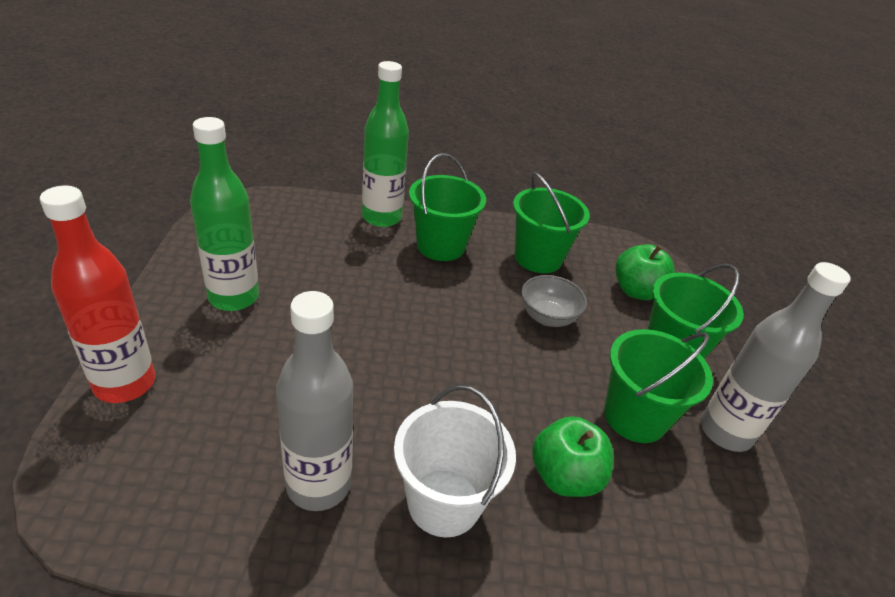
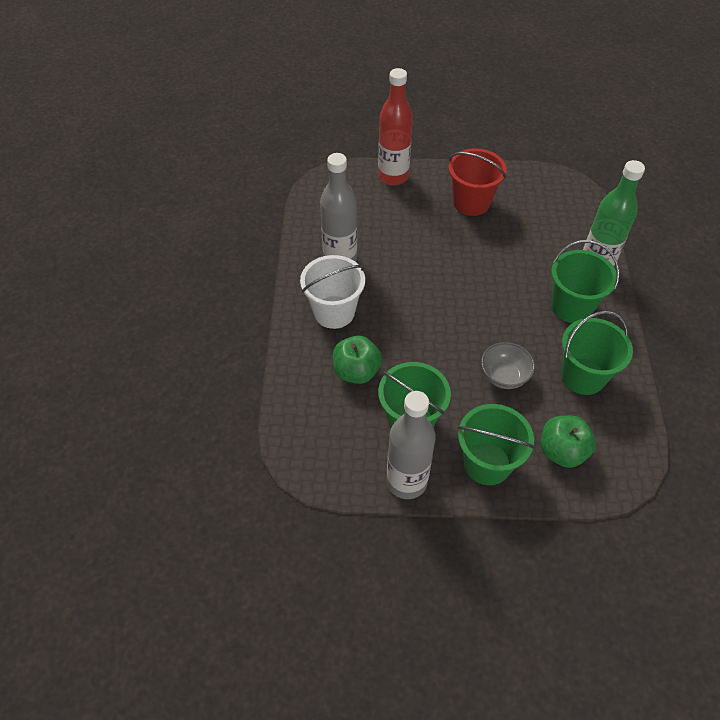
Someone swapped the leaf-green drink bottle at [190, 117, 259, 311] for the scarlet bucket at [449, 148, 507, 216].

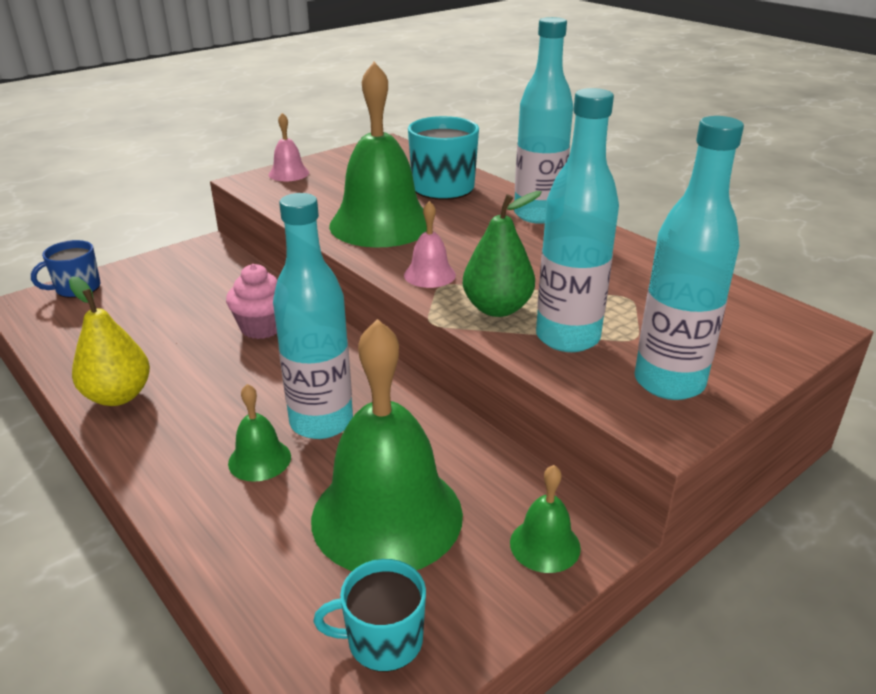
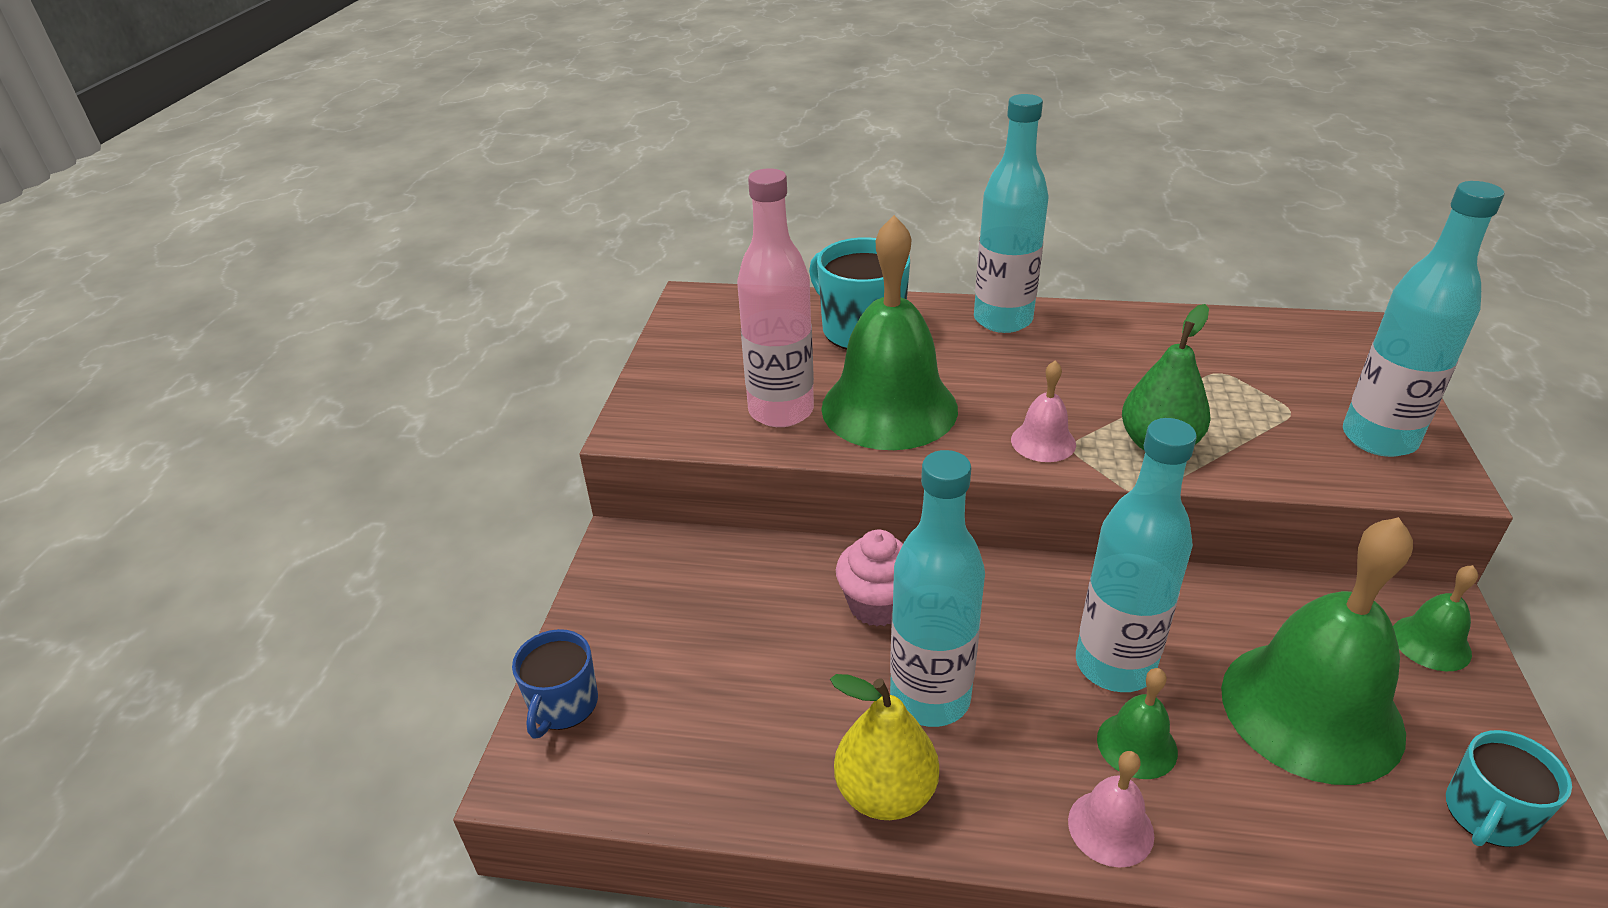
Someone put down the rose-pink drink bottle at [737, 169, 814, 427].
Someone carried the rose-pink bell from [269, 113, 309, 181] to [1068, 751, 1154, 868].
Someone carried the teal drink bottle from [536, 88, 619, 352] to [890, 450, 985, 727].

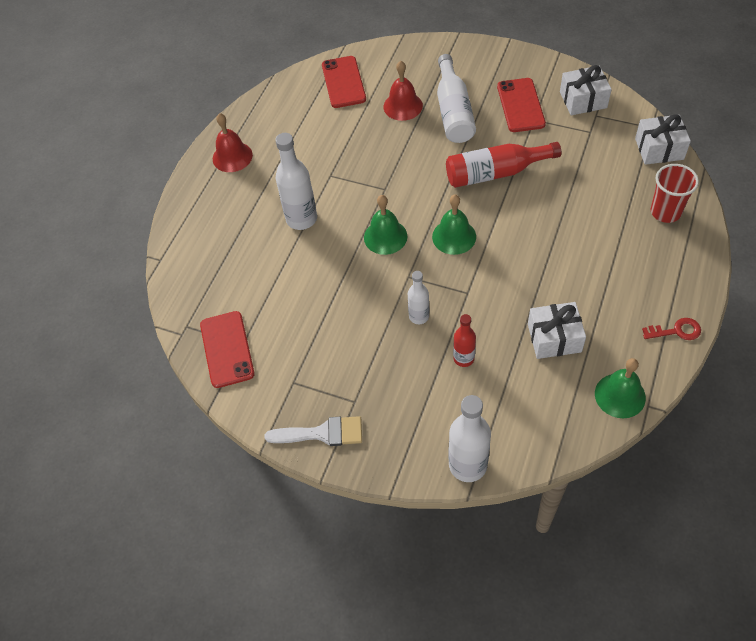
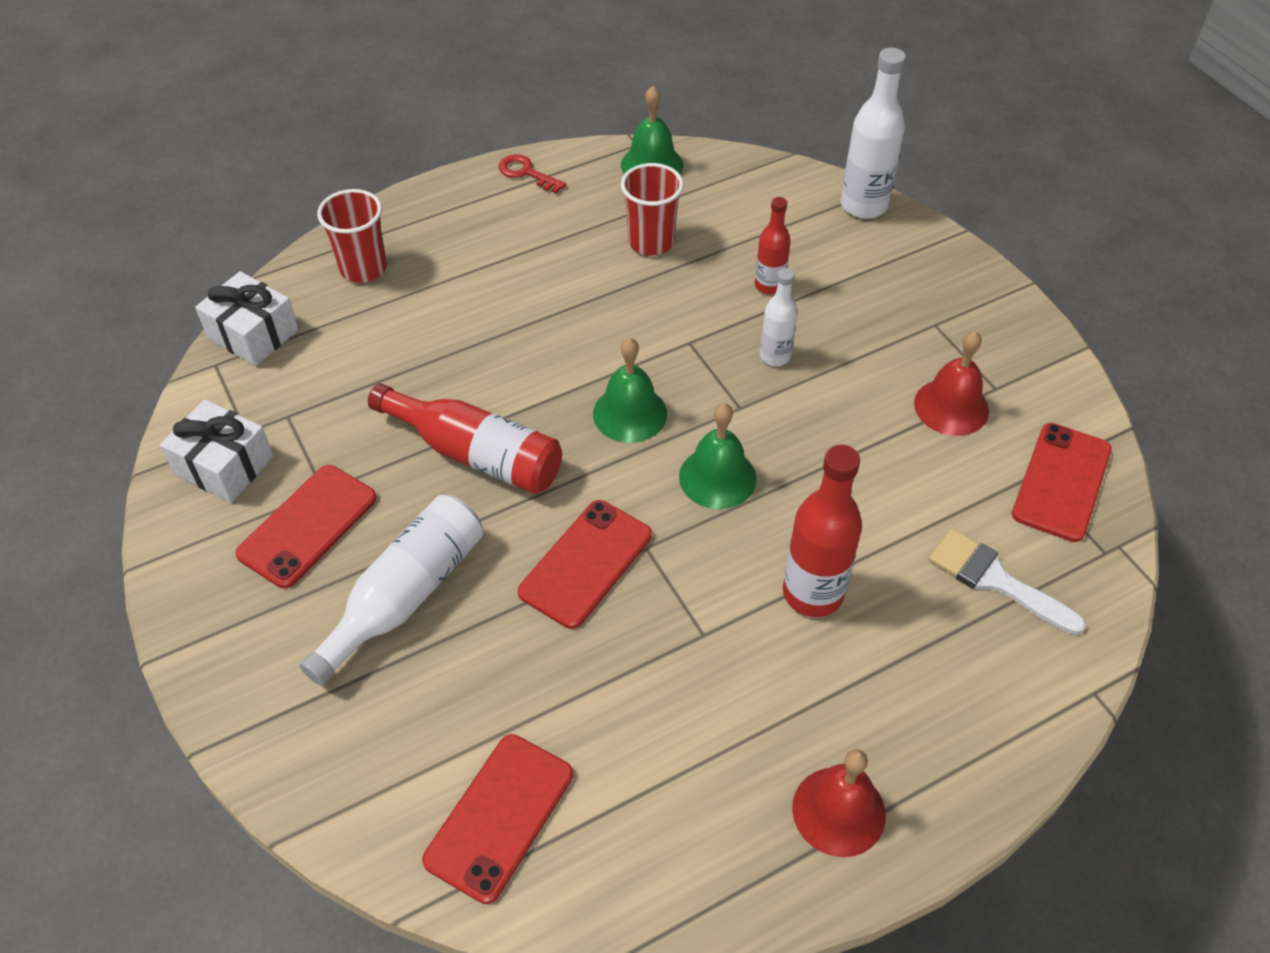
Someone put down the scarlet smartphone at [518, 500, 652, 629].
Someone carried the snow-white paint brush from [265, 416, 362, 446] to [929, 529, 1086, 635].
Someone carried the scarlet bell from [384, 61, 423, 121] to [914, 331, 989, 436].
Someone swapped the snow-white wrapped gift at [528, 302, 586, 359] for the scarlet tumbler at [621, 163, 684, 255].
Someone repainted the snow-white drink bottle at [275, 133, 317, 230], which became the scarlet drink bottle at [783, 445, 862, 617].

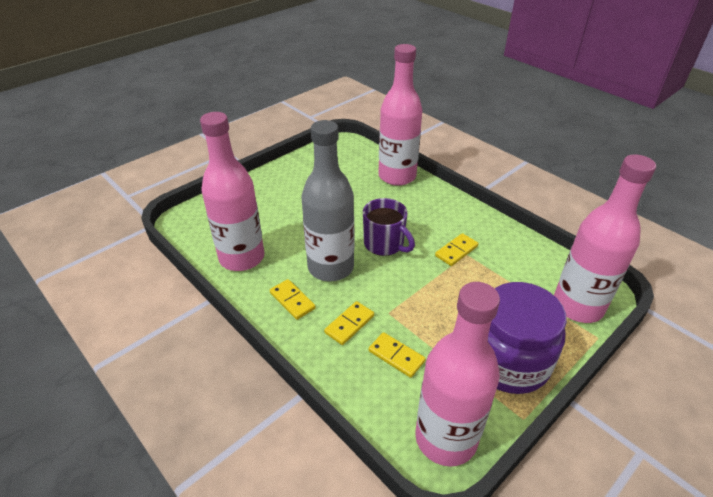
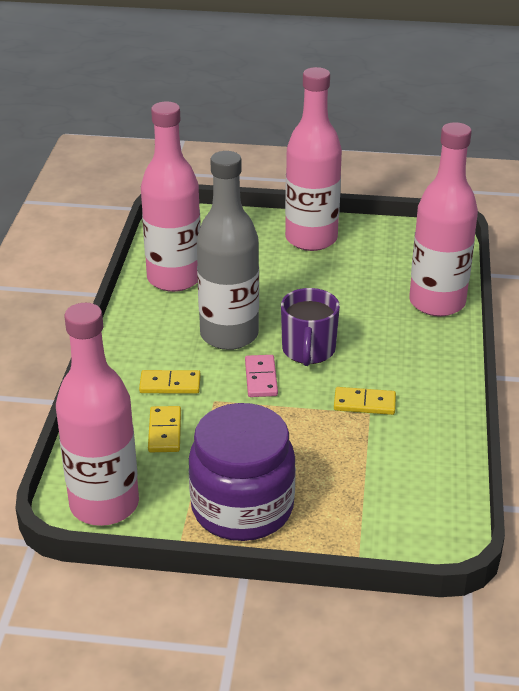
Someone took away the yellow domino tile at [270, 279, 316, 320].
Someone put down the rose-pink domino tile at [245, 355, 278, 397].
Someone carried the rose-pink drink bottle from [554, 154, 656, 323] to [285, 67, 342, 251].

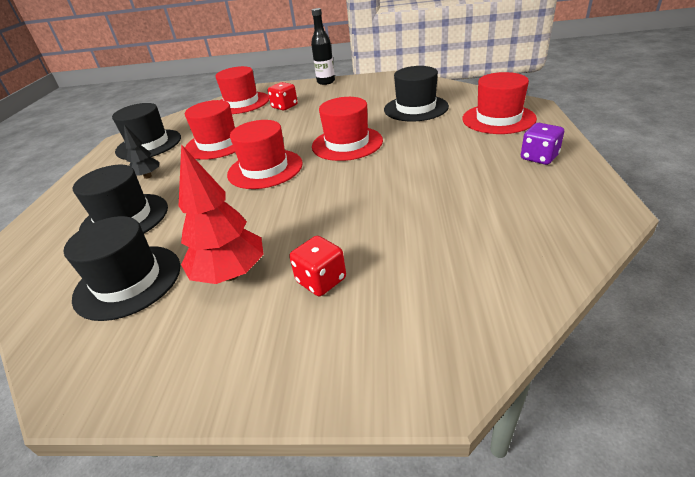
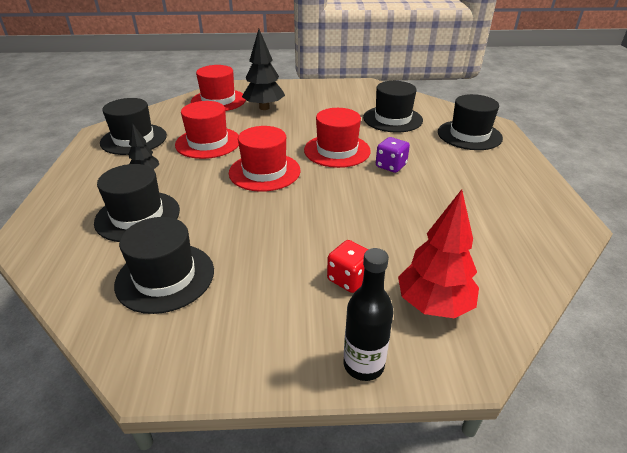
Someone carried the scarlet tree from [179, 144, 264, 284] to [398, 189, 479, 318].
Someone carried the ebony drink bottle from [311, 8, 335, 85] to [344, 248, 394, 381].
Someone carried the royal purple die from [521, 123, 564, 165] to [376, 137, 410, 173].
Someone swapped the scarlet die at [268, 82, 298, 110] for the ebony tree at [242, 29, 285, 110].
Someone repainted the scarlet hat at [462, 72, 537, 134], which became the ebony hat at [438, 94, 503, 150].

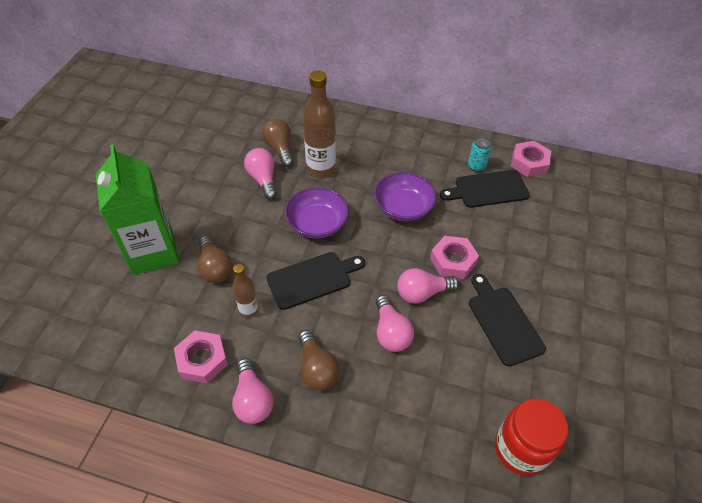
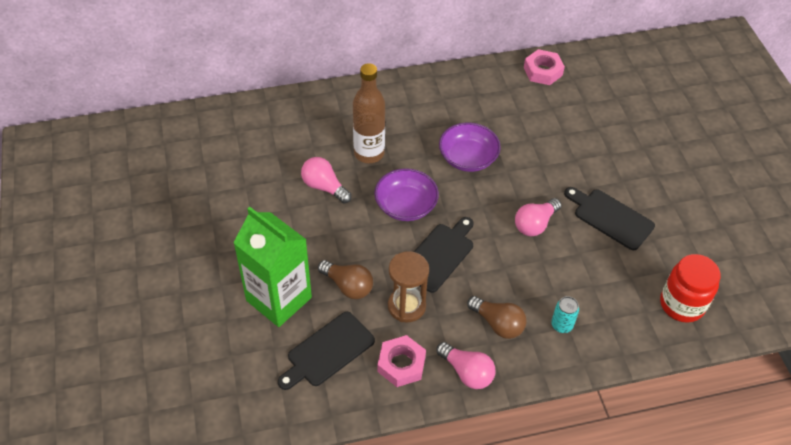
Someone took away the russet bulb at [262, 118, 294, 167].
Someone took away the rose-pink bulb at [376, 295, 414, 352].
Someone took away the rose-pink hexagon nut at [430, 236, 479, 279].
Someone carried the ebony bread board from [440, 170, 530, 208] to [278, 312, 375, 390].
Someone carried the teal tin from [468, 137, 492, 172] to [551, 296, 579, 333].
Someone swapped the russet drink bottle at [232, 264, 259, 318] for the russet sand timer at [388, 251, 429, 322].

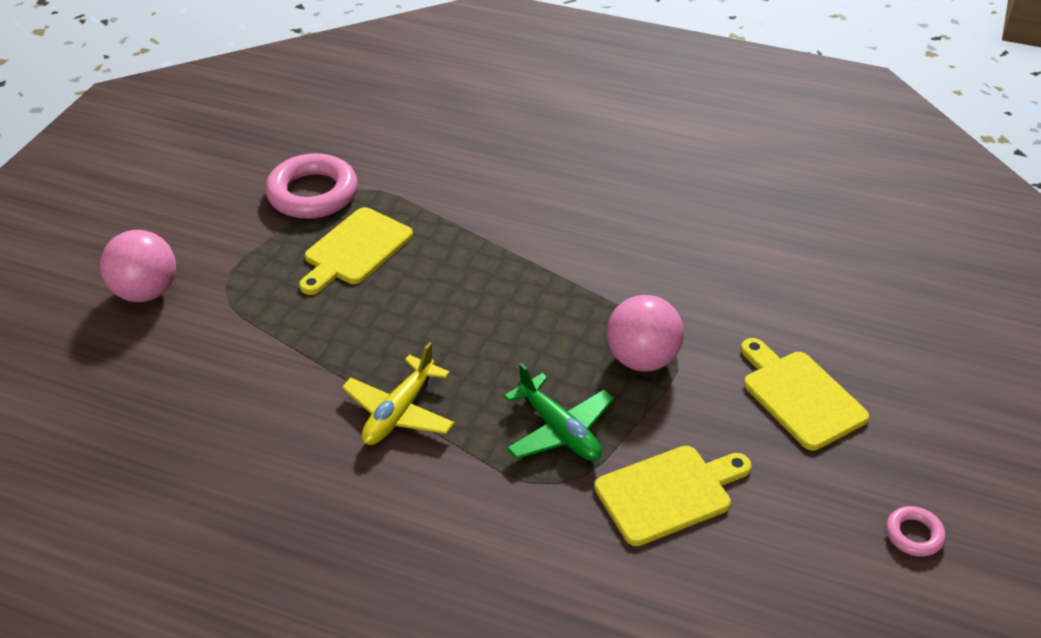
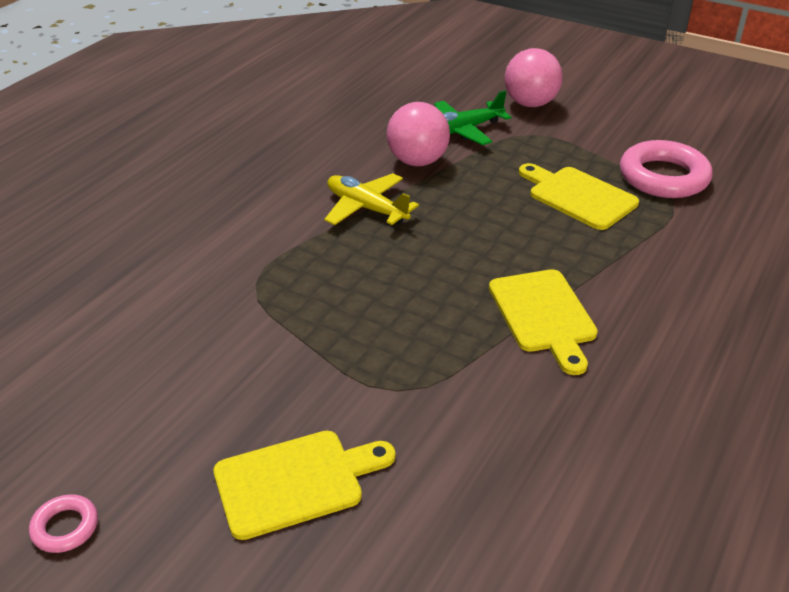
Someone carried the leaf-green plane from [504, 363, 614, 461] to [434, 90, 511, 145].
Someone carried the yellow bread board from [594, 446, 752, 546] to [489, 269, 598, 375].
Someone carried the rose-pink ball from [607, 295, 684, 372] to [387, 102, 450, 166].

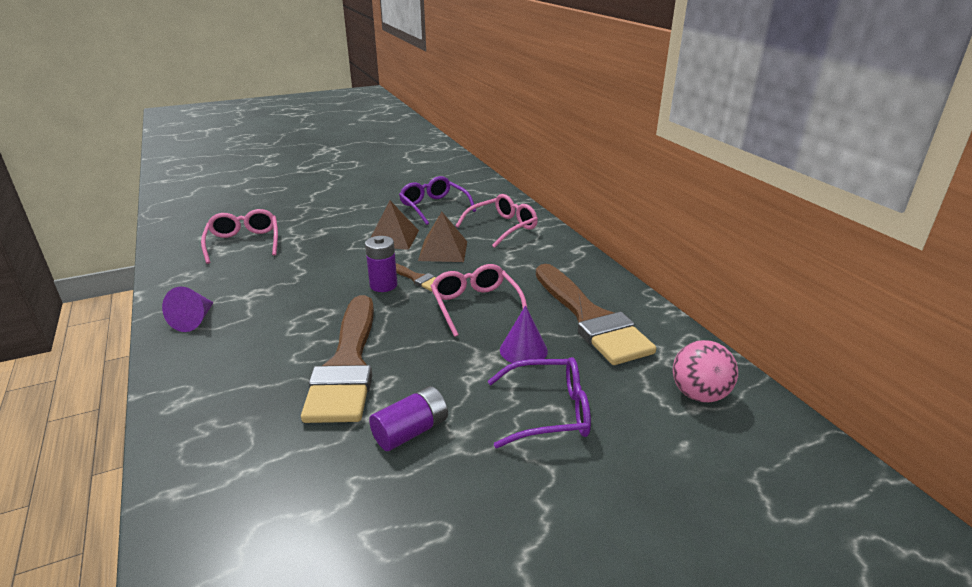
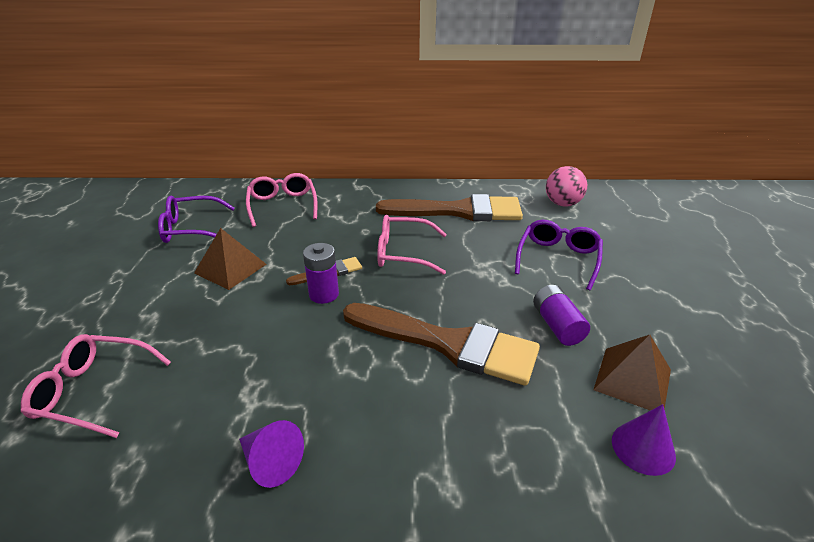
Someone carried the russet solid pyramid from [418, 212, 467, 262] to [593, 335, 671, 411].
Someone carried the royal purple cone from [500, 306, 548, 363] to [612, 404, 676, 476].

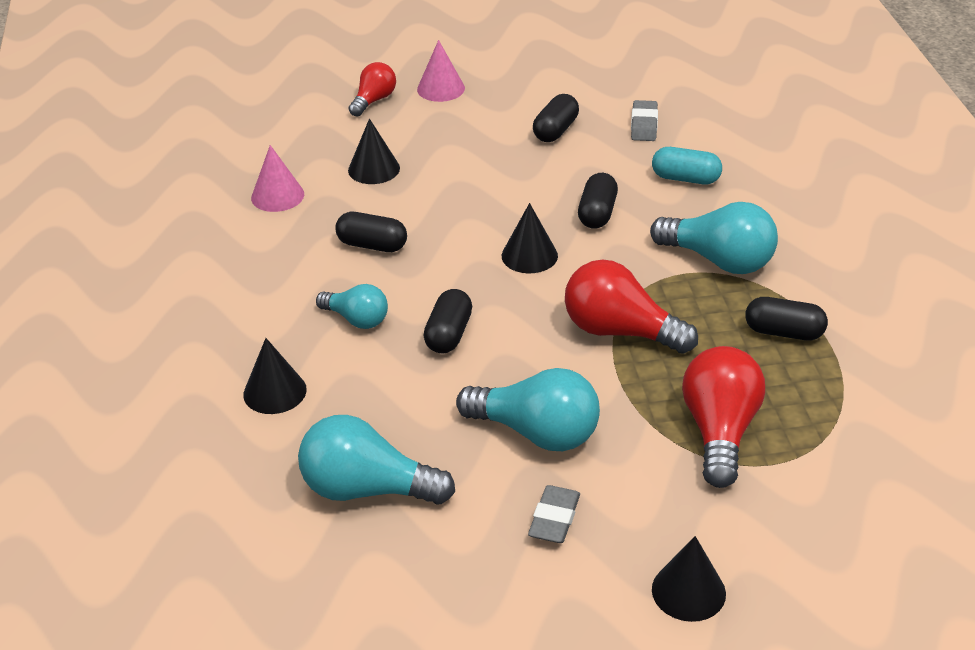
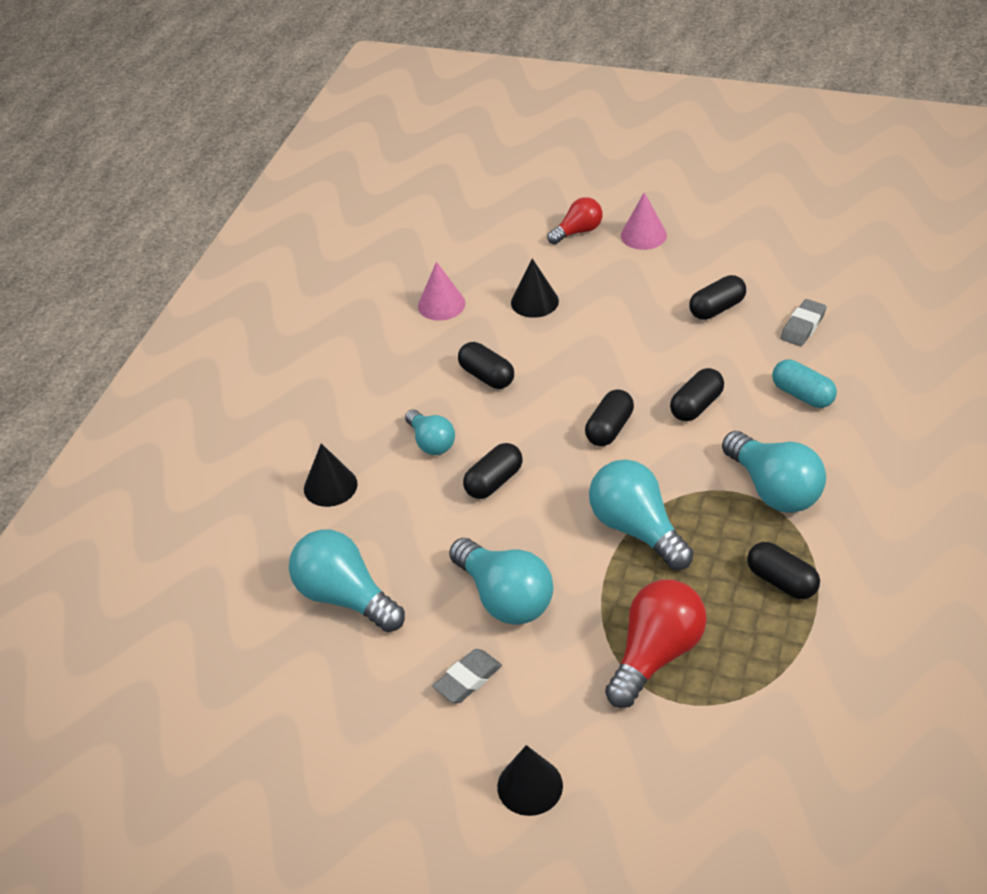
Someone swapped the ebony cone at [502, 203, 558, 273] for the ebony pill at [585, 389, 634, 446].
Someone repainted the scarlet bulb at [565, 259, 698, 354], which became the teal bulb at [589, 460, 694, 570].

